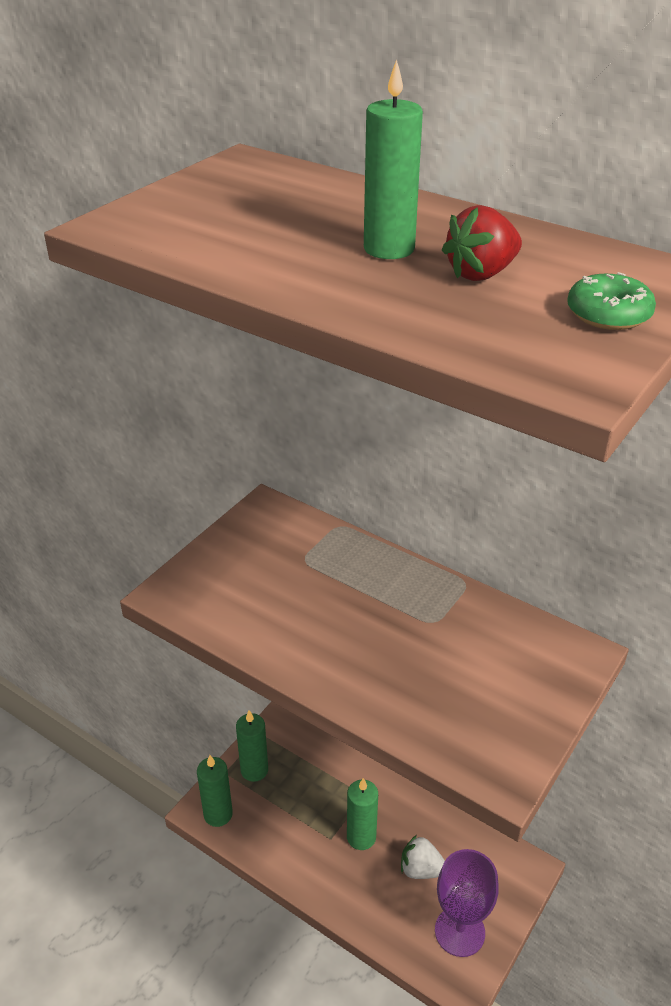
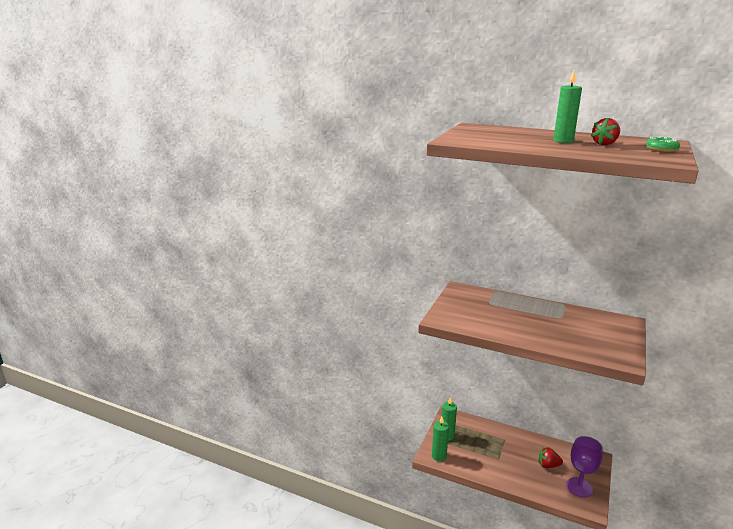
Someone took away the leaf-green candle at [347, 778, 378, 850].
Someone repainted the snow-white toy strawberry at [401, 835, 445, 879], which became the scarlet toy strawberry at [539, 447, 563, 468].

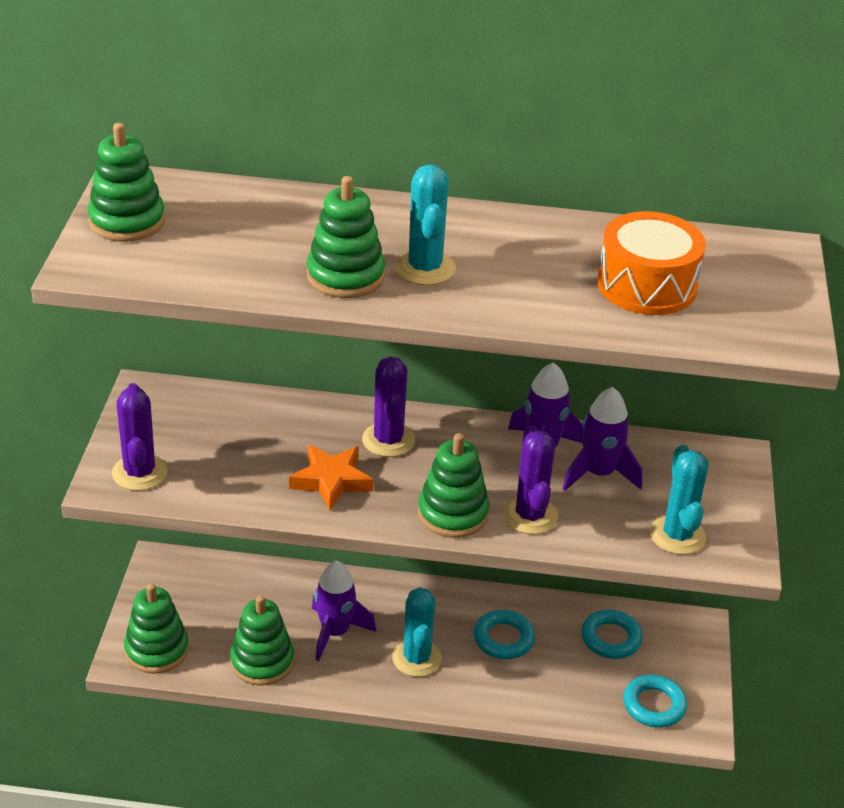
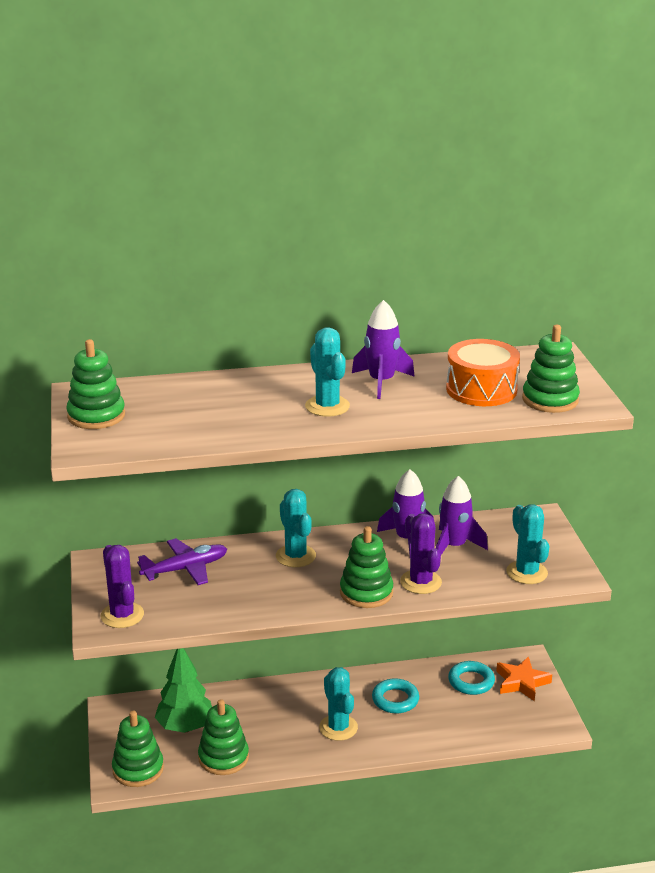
Someone took away the teal ring at [623, 674, 687, 728].
Someone put down the royal purple plane at [137, 538, 227, 585].
Someone put down the leaf-green tree at [155, 648, 212, 733].
Someone carried the orange-coloured five-pointed star from [289, 445, 373, 511] to [496, 656, 552, 701].
Someone carried the leaf-green ring stacker from [307, 176, 385, 298] to [522, 325, 580, 413].
Someone carried the royal purple spaceship from [312, 561, 376, 661] to [352, 300, 415, 399].
Someone repainted the royal purple saguaro cactus at [362, 357, 415, 457], which became the teal saguaro cactus at [276, 489, 316, 567].

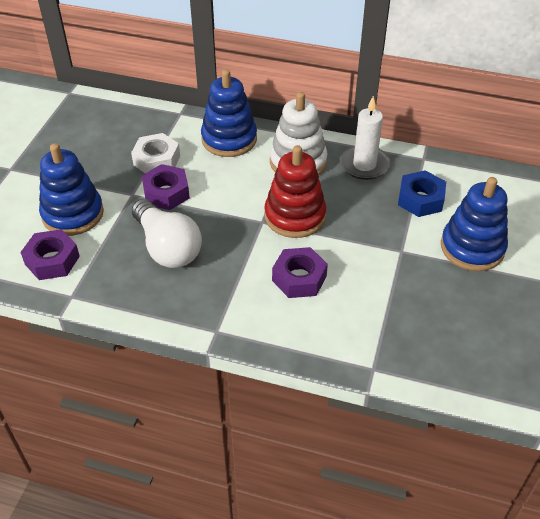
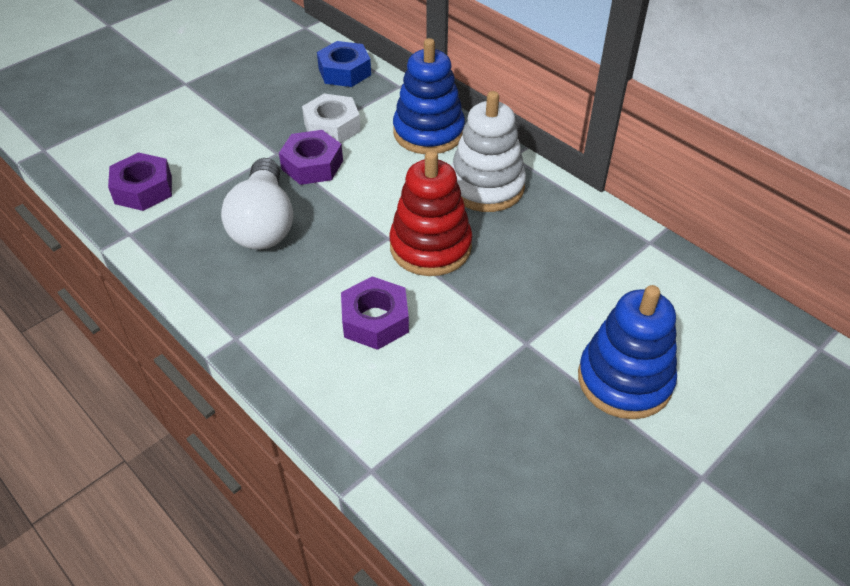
Someone took away the royal blue ring stacker at [39, 143, 104, 236].
Someone took away the snow-white candle at [340, 96, 390, 180].
Someone carried the royal blue hexagon nut from [398, 170, 446, 217] to [317, 41, 371, 87].

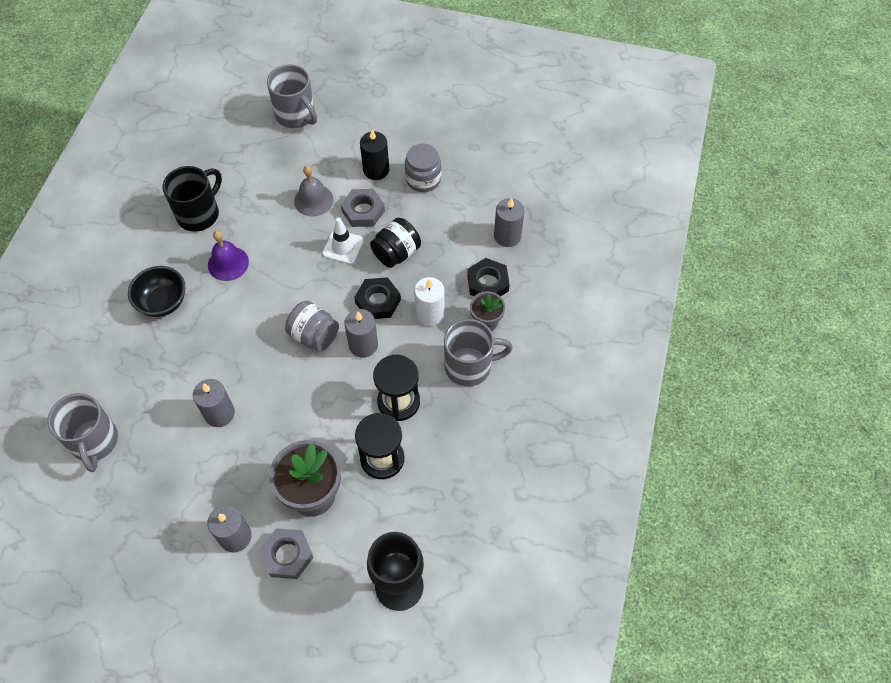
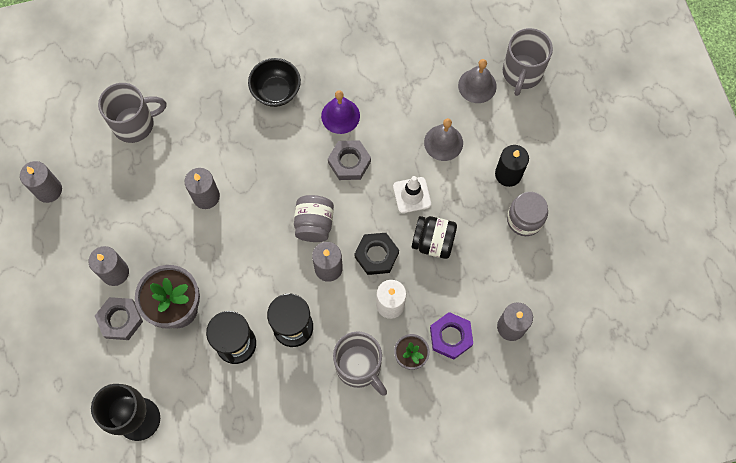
Someone took away the ebony mug at [163, 166, 222, 232].
Someone put down the gray candle at [20, 161, 62, 203].
Someone put down the gray bell at [458, 59, 497, 103].
Someone carried the gray hexagon nut from [341, 189, 385, 227] to [328, 140, 371, 180].
Someone repainted the ebony hexagon nut at [467, 258, 510, 296], which became the royal purple hexagon nut at [430, 312, 473, 359].
Someone rotated the gray mug at [48, 393, 118, 472] by 150 degrees counterclockwise.

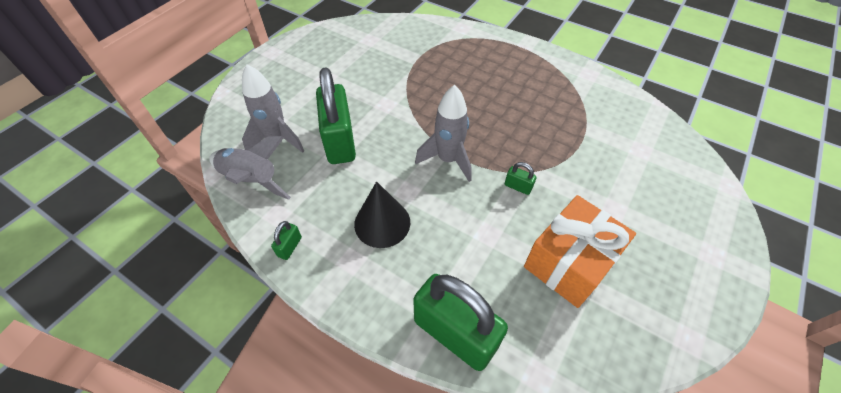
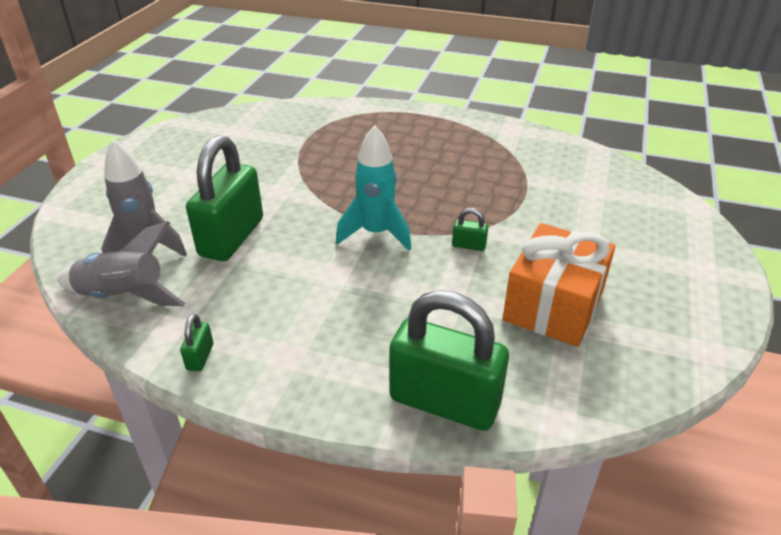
Someone took away the ebony cone at [354, 181, 410, 248].
Someone repainted the gray spaceship at [415, 85, 472, 182], which became the teal spaceship at [336, 125, 411, 251].
Someone rotated the leaf-green small lock at [316, 68, 356, 164] by 45 degrees clockwise.

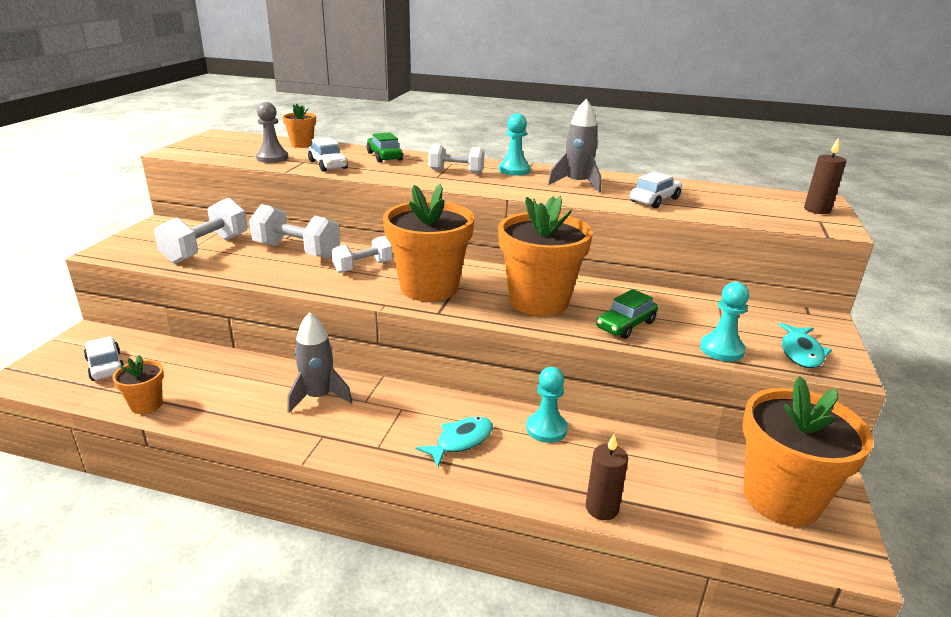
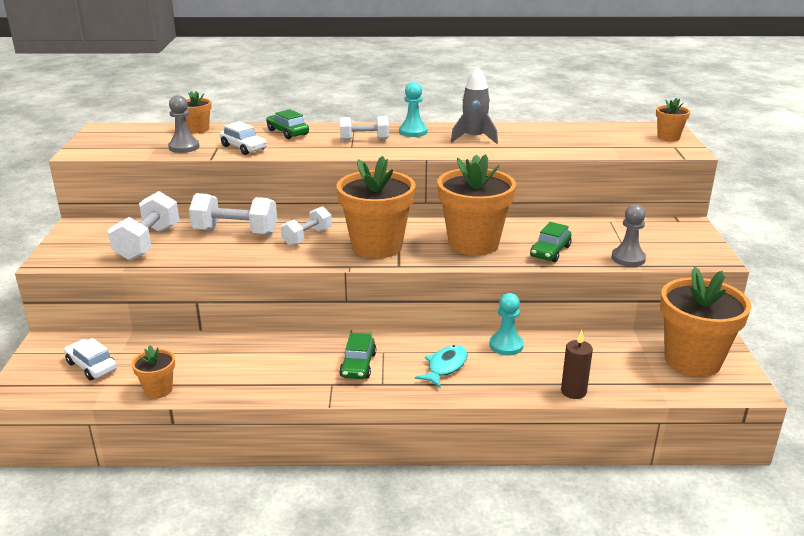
Someone took away the gray spaceship at [287, 312, 352, 413].
Someone took away the snow-white car at [630, 171, 682, 208].
Someone took away the teal fish figure at [778, 323, 832, 368].
Someone put down the leaf-green car at [339, 333, 376, 379].
Someone swapped the russet candle at [804, 138, 846, 214] for the orange-coloured potted plant at [656, 98, 690, 141].
Someone repainted the teal chess pawn at [700, 282, 749, 362], which became the gray chess pawn at [611, 204, 646, 267].

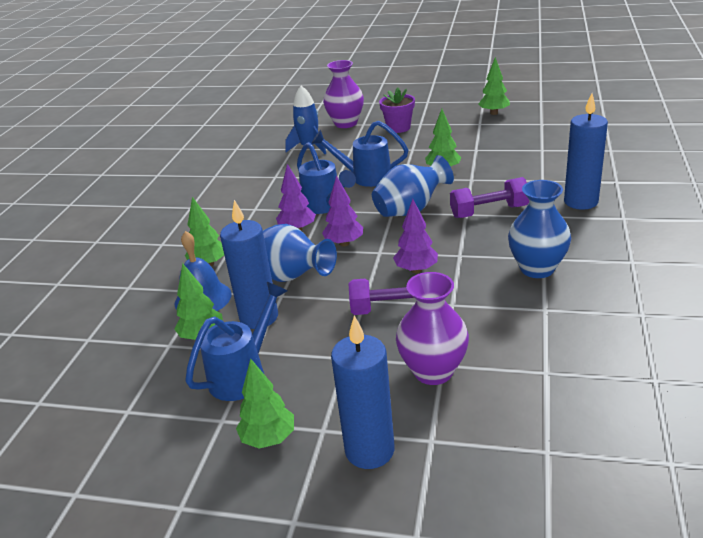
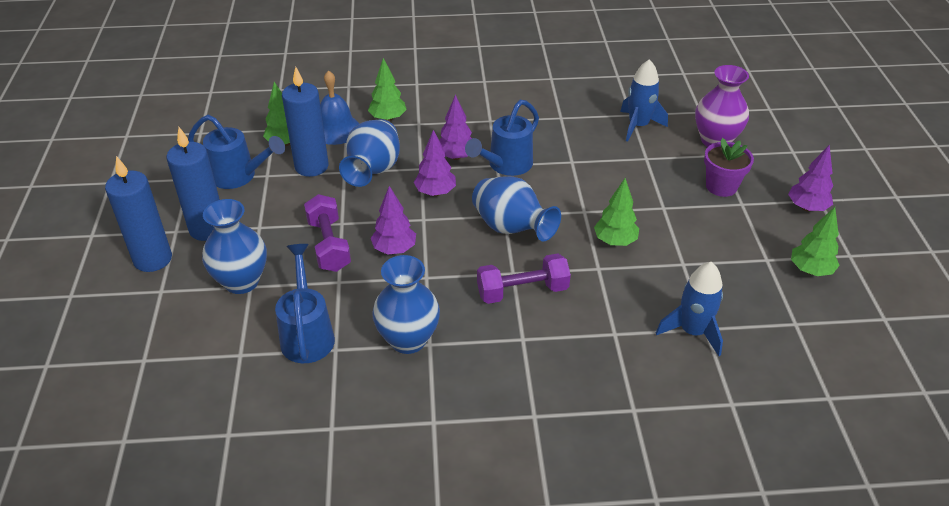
Someone took away the leaf-green tree at [236, 358, 294, 449].
Someone put down the royal blue spaceship at [656, 262, 723, 356].
Someone put down the royal purple tree at [788, 145, 833, 212].
Someone carried the royal blue watering can from [312, 121, 408, 187] to [275, 244, 335, 363].
Someone carried the royal blue candle from [564, 93, 608, 210] to [167, 127, 220, 241].
Someone repainted the royal purple tall vase at [396, 272, 469, 385], which became the royal blue tall vase at [202, 199, 267, 294].
Someone rotated the royal purple hand weight at [450, 177, 529, 218] by 75 degrees counterclockwise.

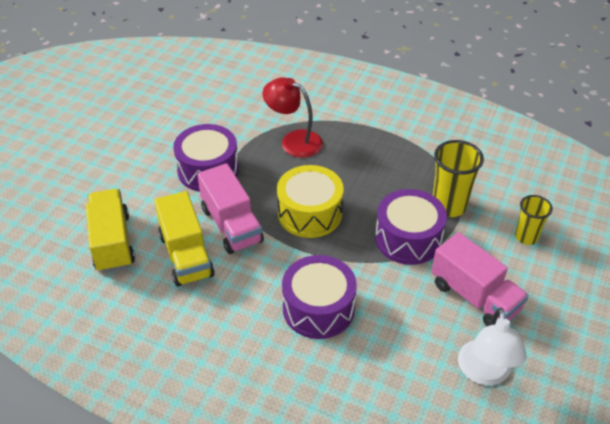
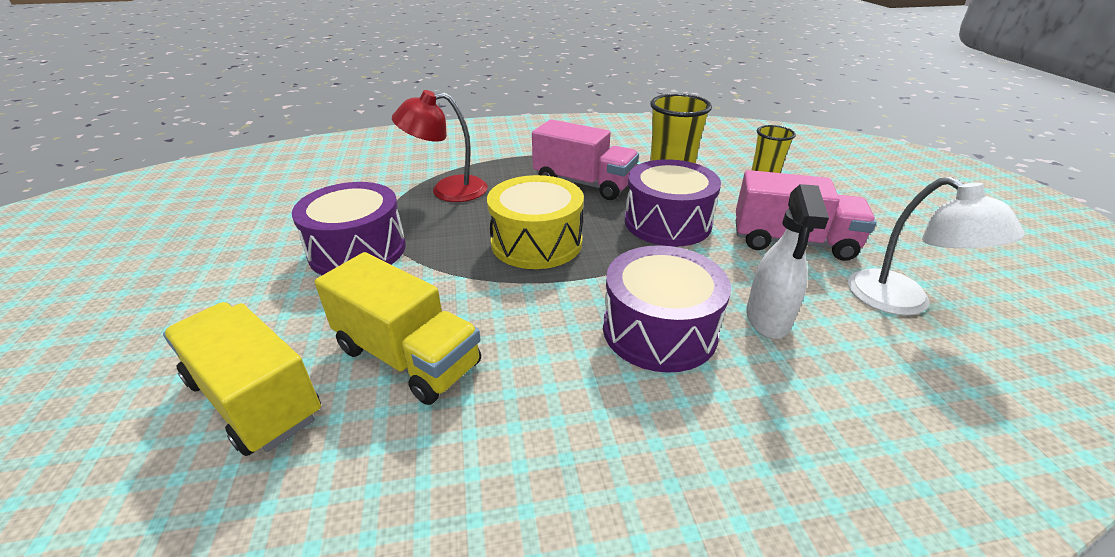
Someone put down the snow-white spray cleaner at [746, 184, 829, 339].
Someone carried the rose-pink toy truck from [197, 163, 264, 254] to [532, 119, 639, 200].

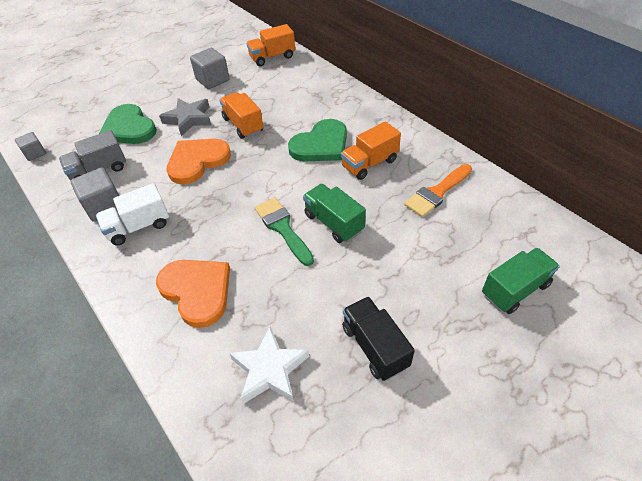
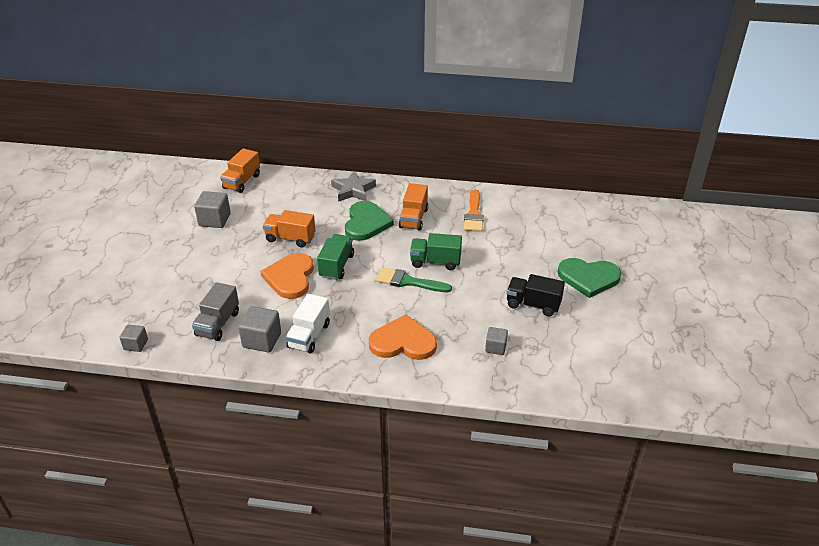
Someone carried the leaf-green heart shape from [99, 104, 157, 144] to [558, 258, 621, 298].
Someone carried the gray five-pointed star from [159, 98, 211, 136] to [331, 171, 376, 202].
Someone carried the leaf-green toy truck from [482, 248, 560, 314] to [317, 234, 354, 280].
Someone swapped the snow-white five-pointed star at [229, 327, 309, 404] for the gray solid cube at [485, 327, 508, 355].

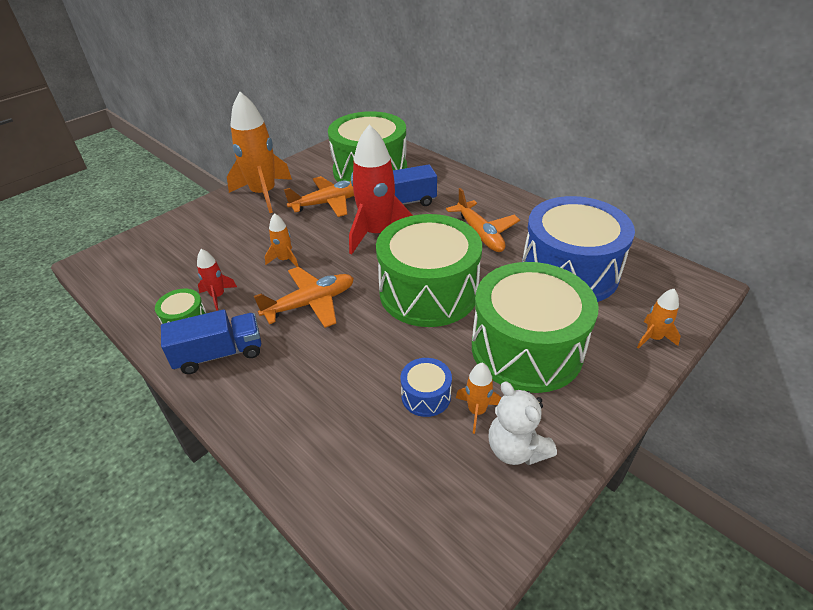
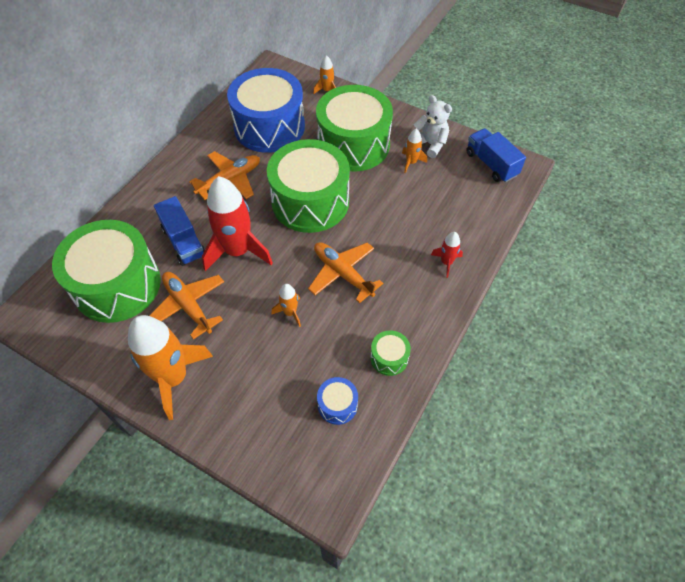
Someone carried the royal blue toy truck from [161, 309, 261, 374] to [466, 128, 526, 183].
Someone carried the scarlet spaceship from [197, 249, 237, 311] to [431, 232, 463, 278].
Someone carried the royal blue snare drum from [401, 358, 452, 417] to [317, 377, 358, 425].
Someone rotated the snow-white stuffed bear at [489, 381, 557, 465] by 90 degrees counterclockwise.

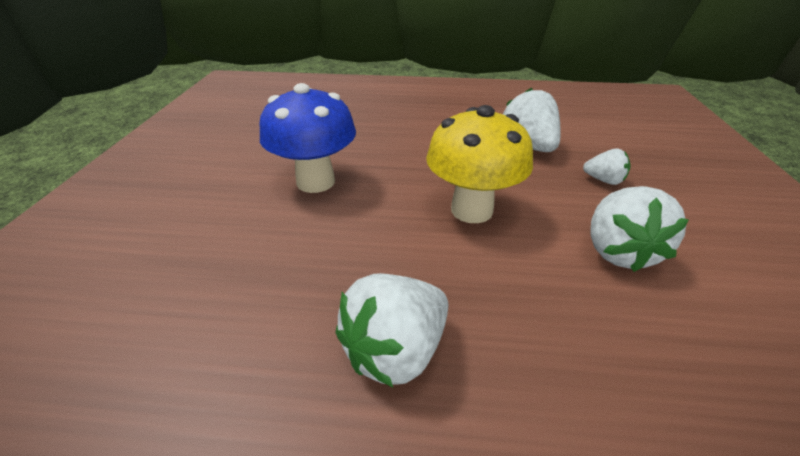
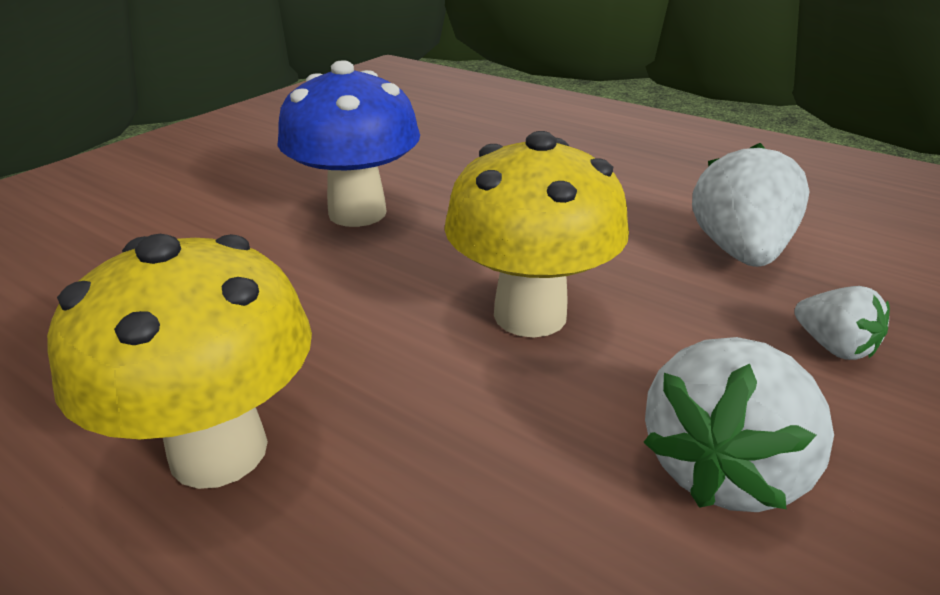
Someone swapped the snow-white toy strawberry at [336, 273, 449, 387] for the yellow mushroom at [47, 234, 312, 489].

